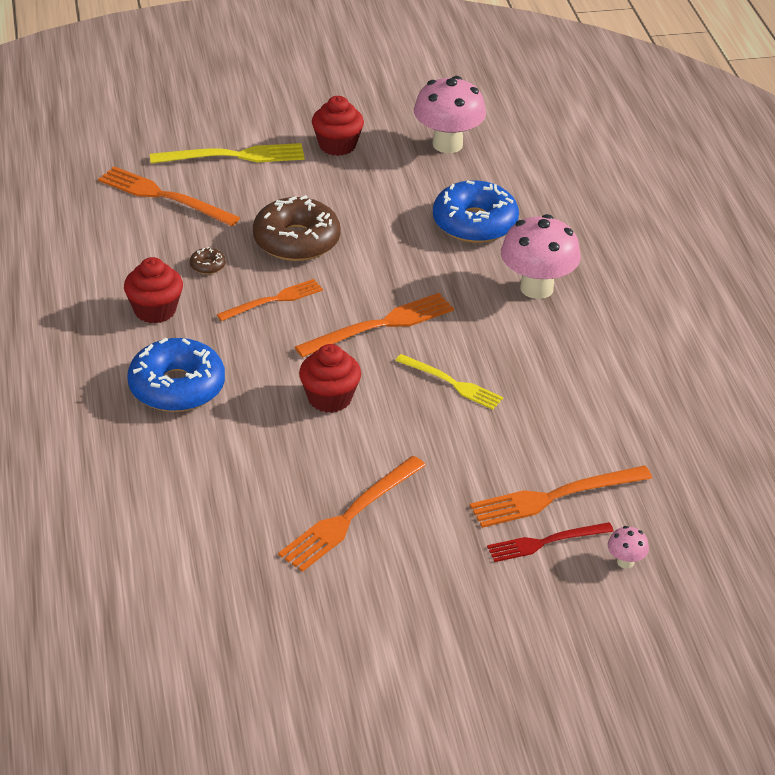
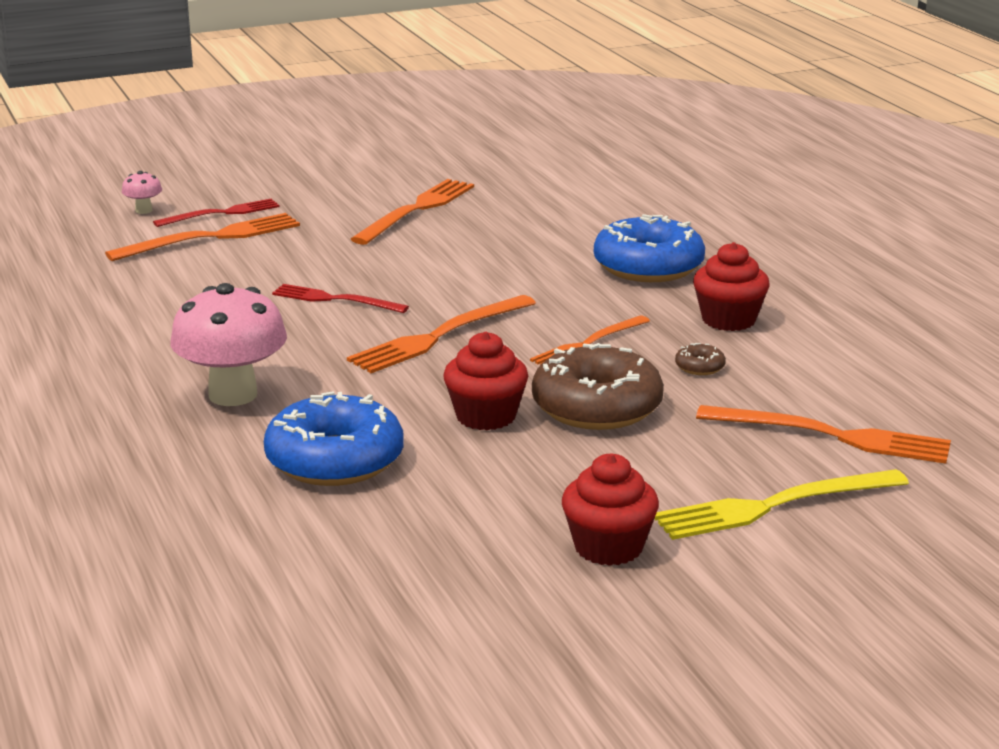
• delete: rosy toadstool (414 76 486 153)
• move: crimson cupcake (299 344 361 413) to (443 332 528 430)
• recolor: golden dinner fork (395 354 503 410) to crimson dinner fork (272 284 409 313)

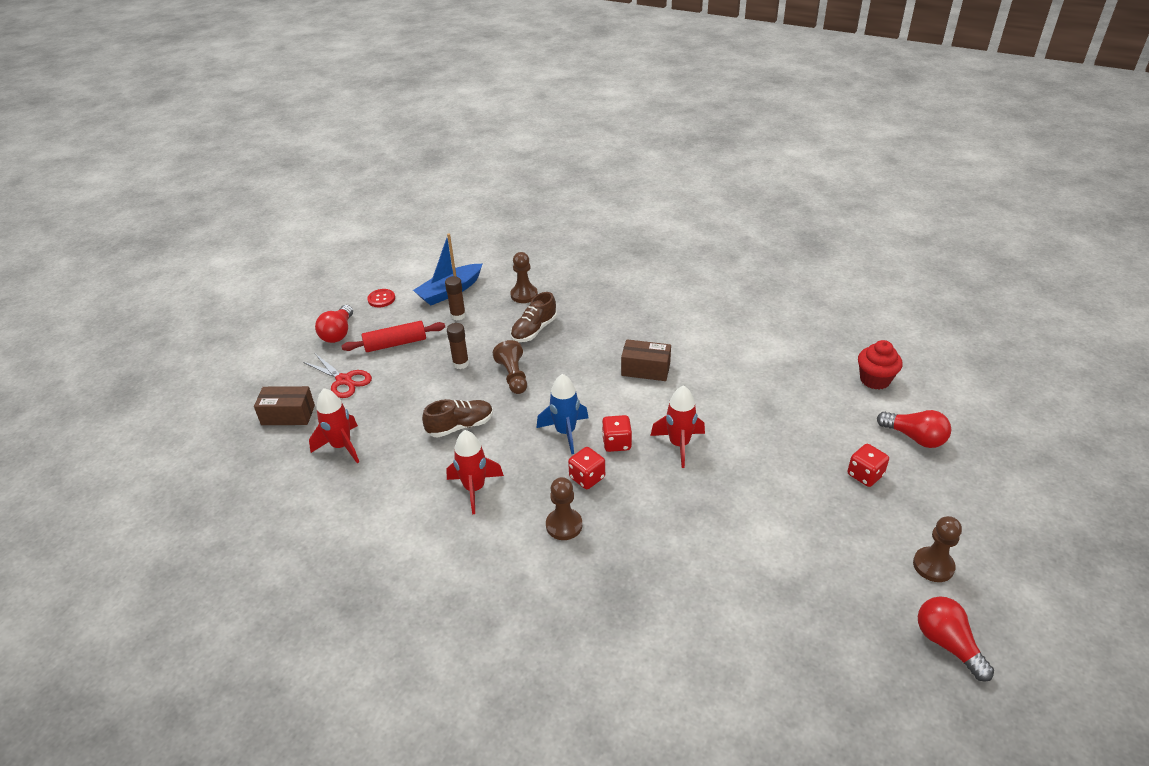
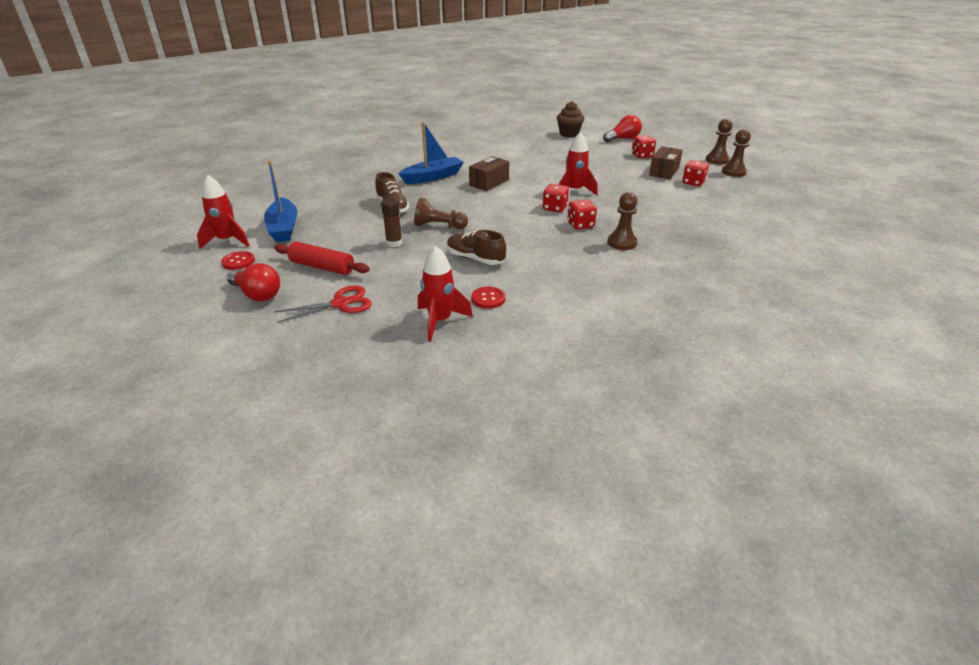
• delete: brown glue stick (445 276 466 321)
• delete: royal blue rocket (537 374 589 454)
• delete: crimson bulb (918 596 994 682)
• insert: royal blue toy boat (398 122 464 184)
• insert: crimson button (471 287 506 309)
• insert: crimson die (682 160 709 186)
• move: brown parcel (254 386 315 425) to (649 146 683 180)
• move: crimson rocket (446 430 504 514) to (197 175 250 249)
• move: brown pawn (510 252 538 303) to (722 129 751 177)
• recolor: crimson cupcake (858 340 903 390) to brown cupcake (557 101 584 137)
• rotate: crimson pastry roller (341 321 445 352) = (274 242 370 275) 75 degrees counterclockwise
• rotate: brown lace-up shoe (422 399 493 438) = (447 230 506 265) 60 degrees counterclockwise

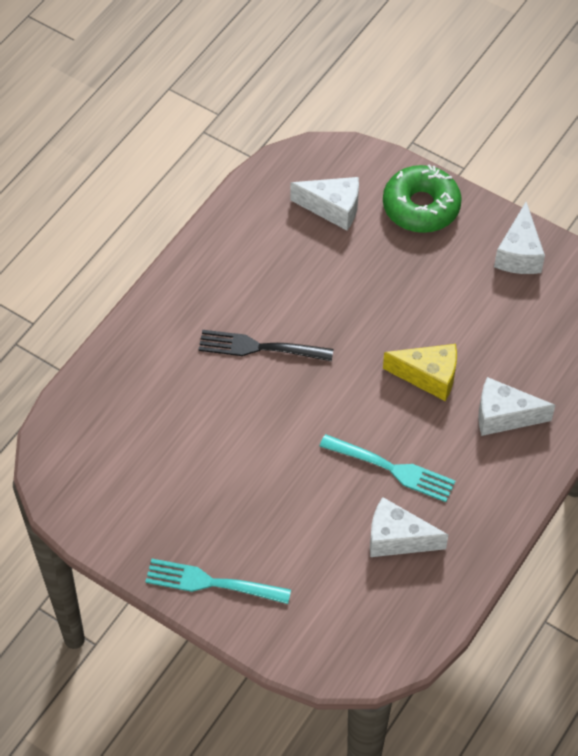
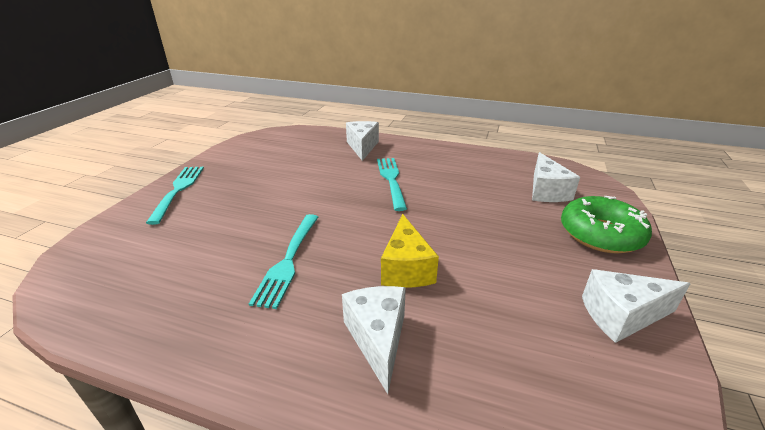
• move: snow-white cheese wedge (370 497 448 557) to (346 121 379 161)
• recolor: jet-black dinner fork (198 330 334 361) to turquoise dinner fork (377 158 407 211)

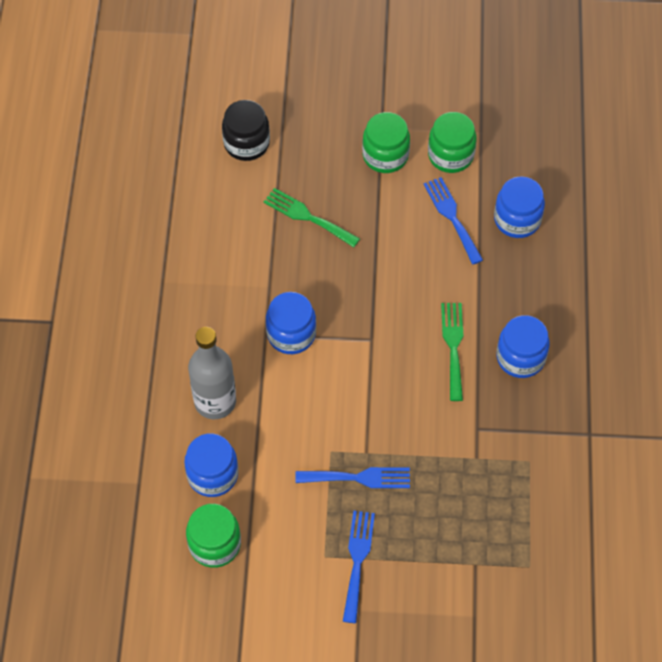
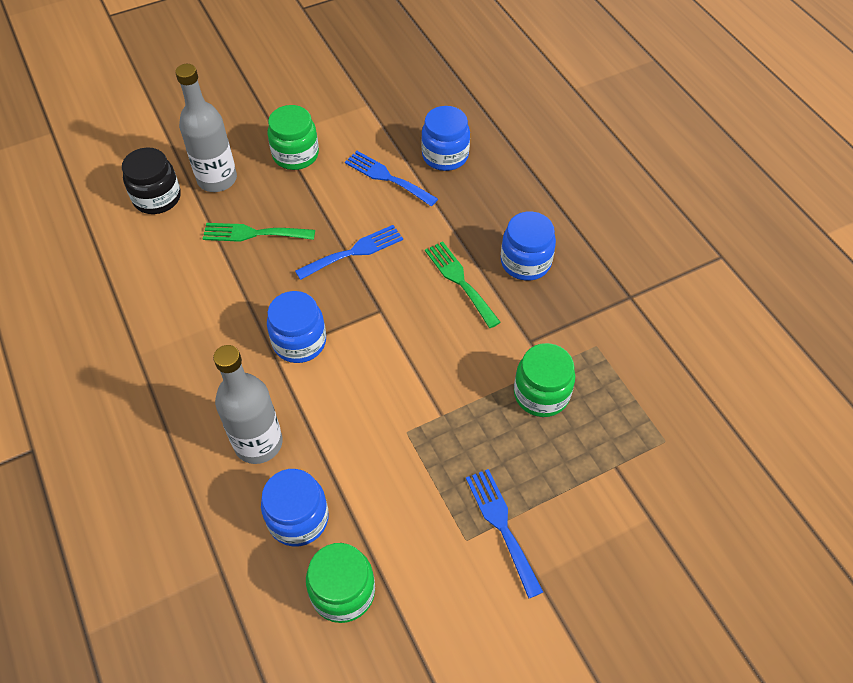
• insert: grey drink bottle (175 64 237 192)
• move: royal blue dinner fork (295 467 410 488) to (295 225 403 280)
• move: leaf-green preserve jar (428 112 477 173) to (514 343 575 417)

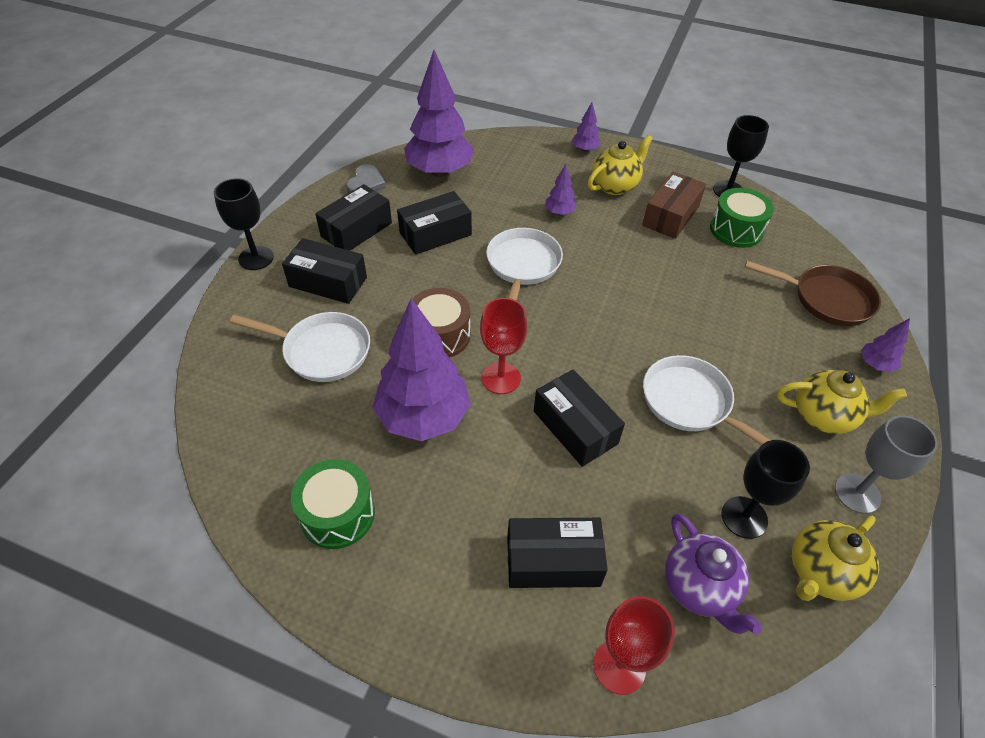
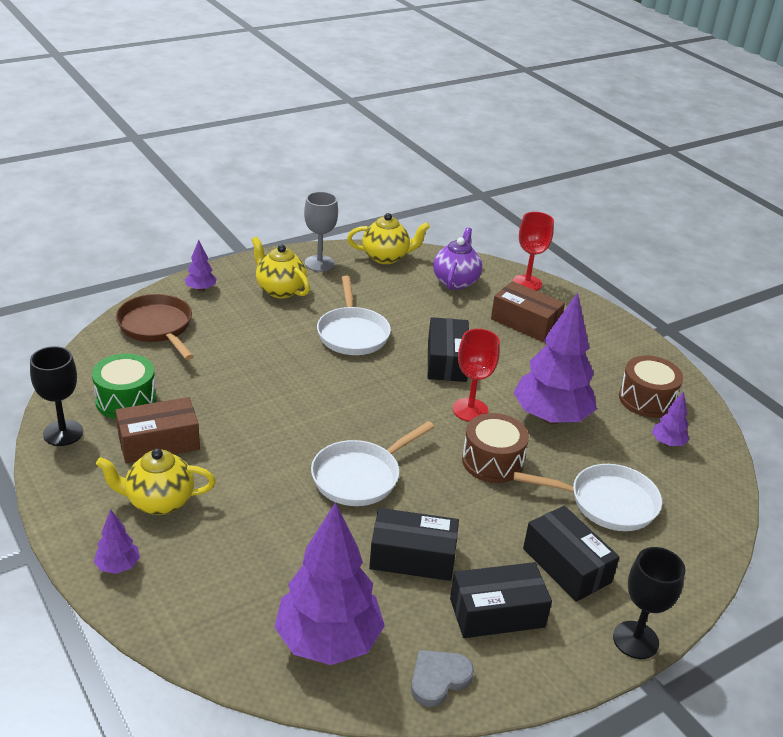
• delete: jet-black chalice (721 440 810 539)
• move: violet fir tree (545 164 577 215) to (652 392 689 446)
• recolor: leaf-green toy drum (291 459 375 549) to brown toy drum (619 356 683 418)
• recolor: jet-black parcel (507 518 608 588) to brown parcel (491 281 565 342)
• rotate: snow-white frying pan (230 312 370 382) = (513 464 662 531) 135 degrees clockwise

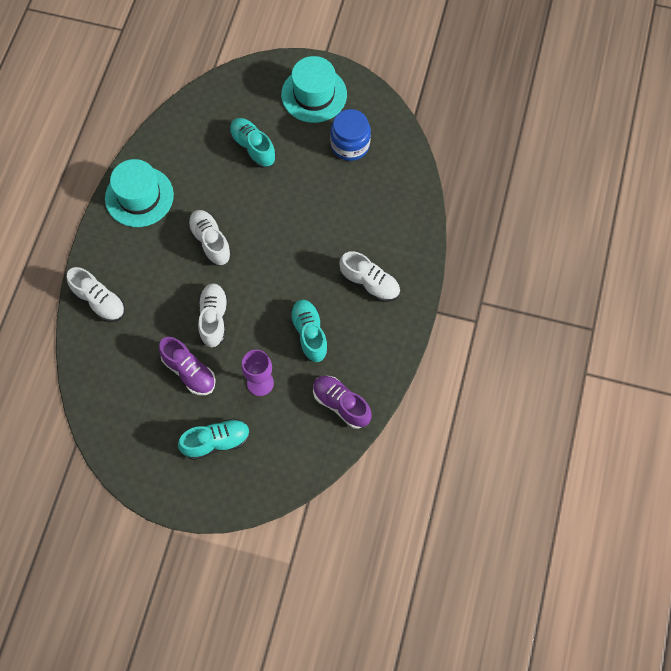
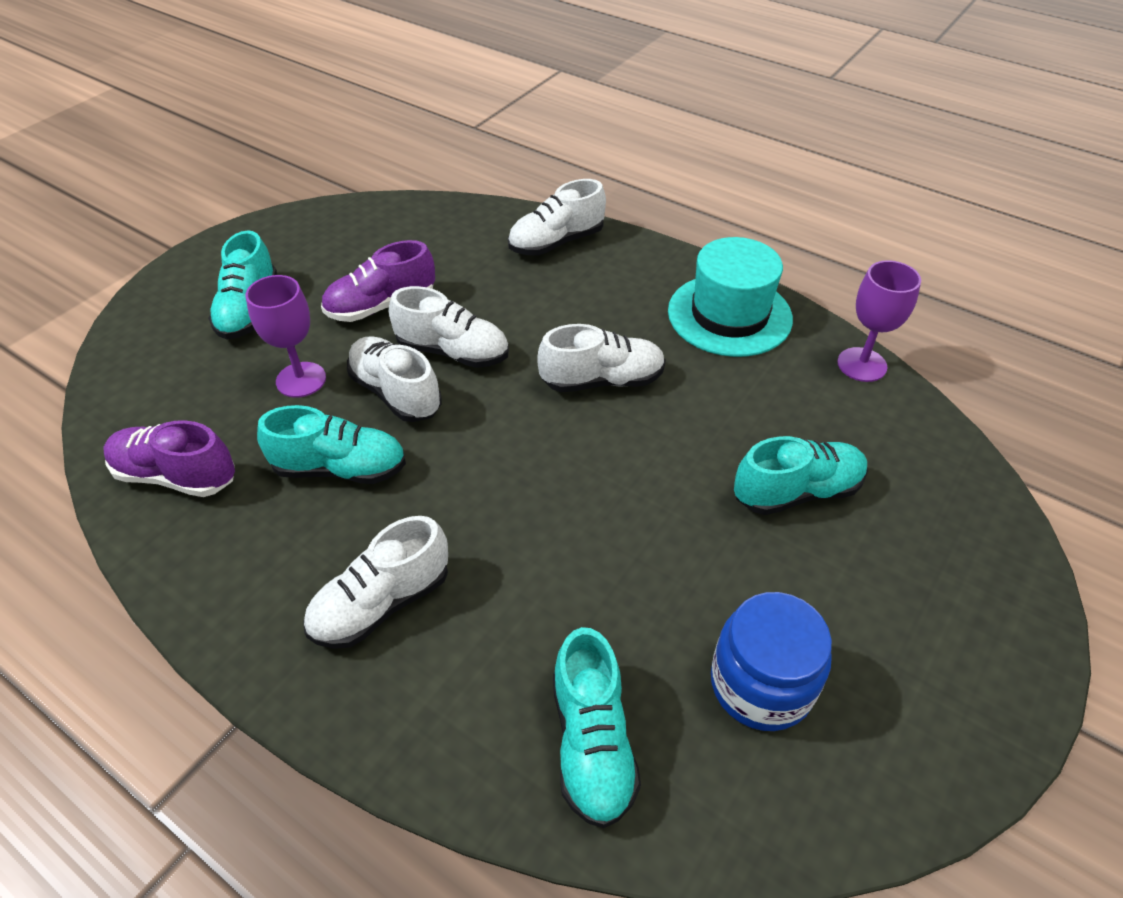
• delete: turquoise top hat (281 56 347 123)
• insert: snow-white lace-up shoe (347 336 442 422)
• insert: turquoise lace-up shoe (553 627 641 828)
• insert: violet chalice (838 260 921 382)
• rotate: violet lace-up shoe (313 376 372 429) = (103 420 235 497) 135 degrees counterclockwise

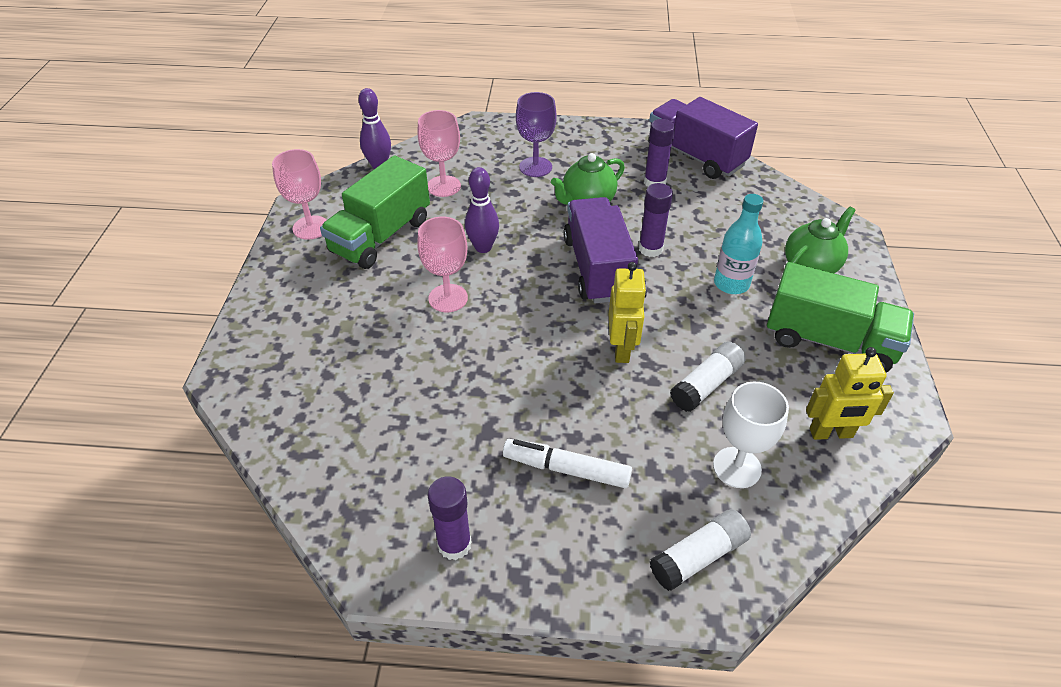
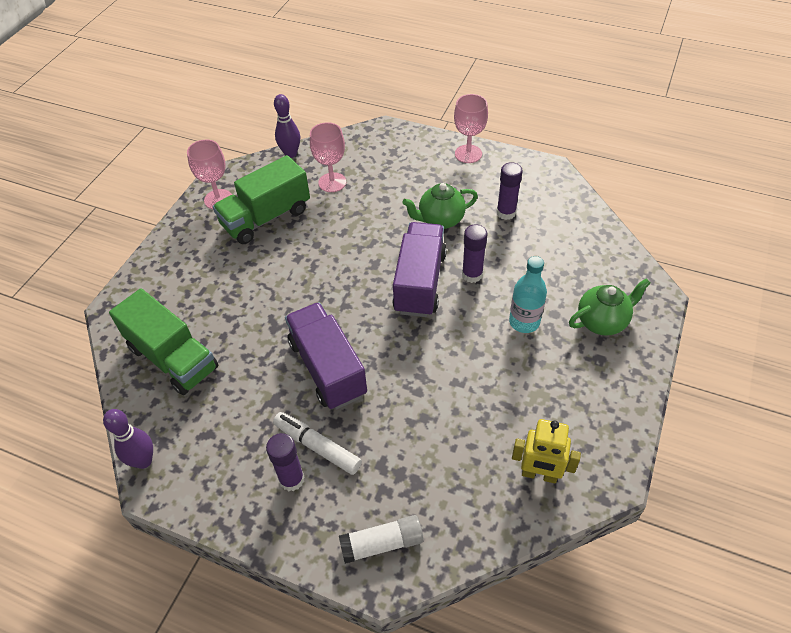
• delete: violet chalice (516 92 557 177)
• delete: golden robot (609 262 647 363)
• delete: snow-white glue stick (670 342 746 412)
• delete: snow-white chalice (713 382 789 488)
• move: rosy chalice (417 217 468 312) to (454 94 488 163)
• move: violet glue stick (427 476 472 560) to (266 433 304 491)
• move: violet bowling pin (465 167 499 253) to (103 409 153 469)
• move: violet lorry (649 97 758 179) to (285 302 367 410)
• move: leaf-green lorry (767 262 914 372) to (109 288 219 395)

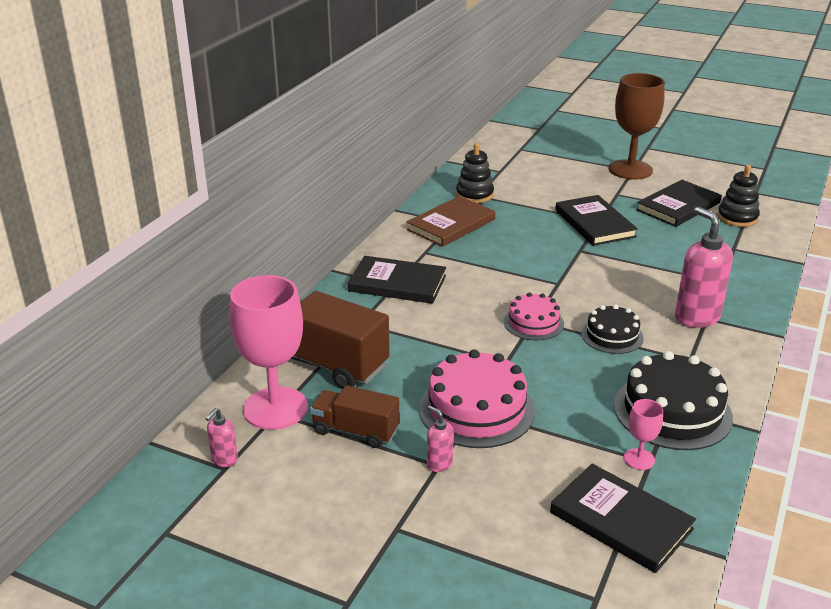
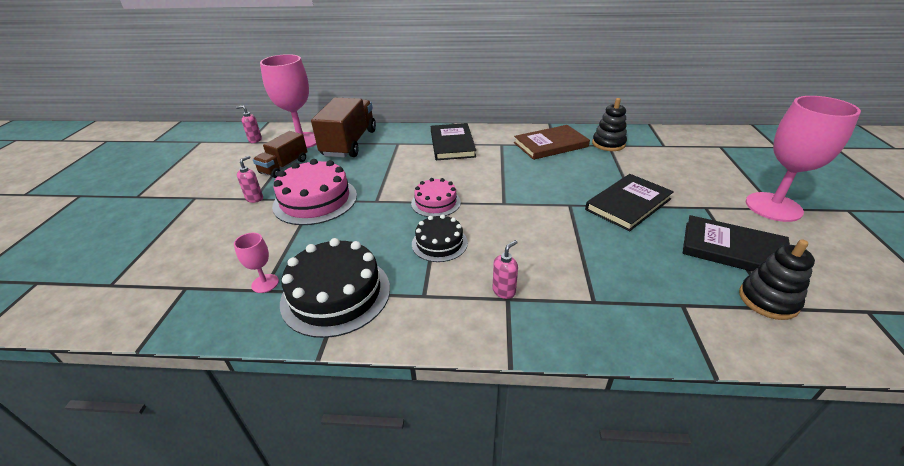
• delete: jet-black hardback (550 464 696 573)
• recolor: brown chalice (609 73 665 180) to rosy chalice (746 96 861 222)
• rotate: brown lorry (310 385 399 448) = (253 131 308 178) 150 degrees counterclockwise
• rotate: brown hardback (406 196 495 247) = (514 125 590 160) 45 degrees counterclockwise
• resize: rosy pump bottle (675 207 733 328) = (492 240 518 299) x0.48

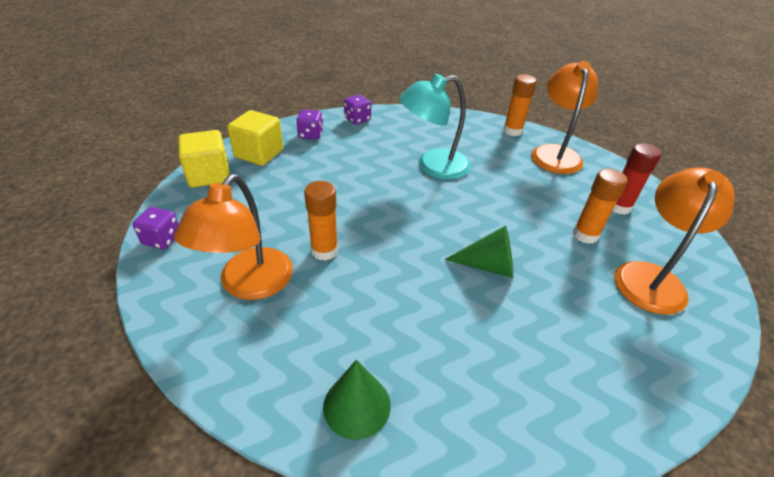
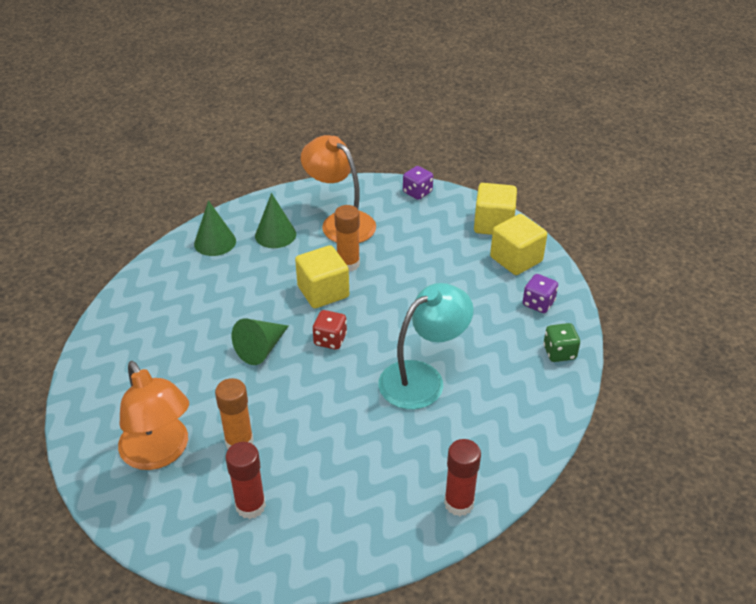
• delete: bright orange reading lamp (531 61 598 174)
• insert: leaf-green solid cone (255 193 296 248)
• insert: golden cube (295 245 349 308)
• insert: crimson die (312 310 347 350)
• recolor: violet die (344 95 371 125) to leaf-green die (543 323 580 362)
• recolor: bright orange glue stick (503 74 537 136) to crimson glue stick (444 439 481 516)
• rotate: turquoise reading lamp (399 74 471 180) = (378 283 474 409) 45 degrees clockwise

